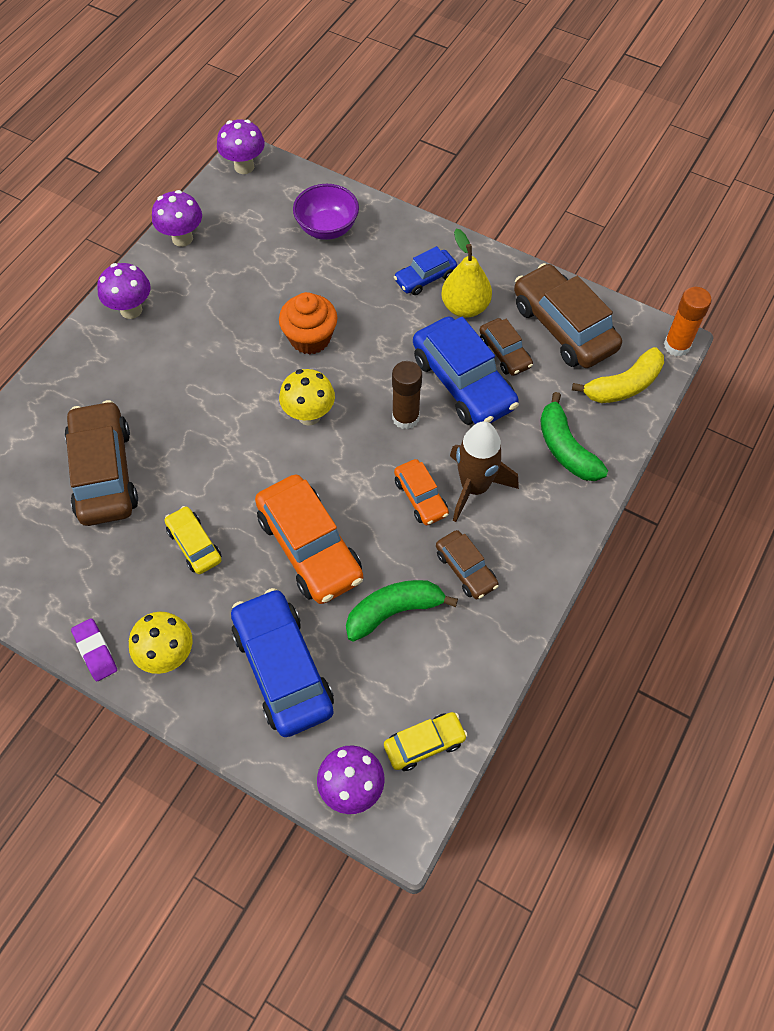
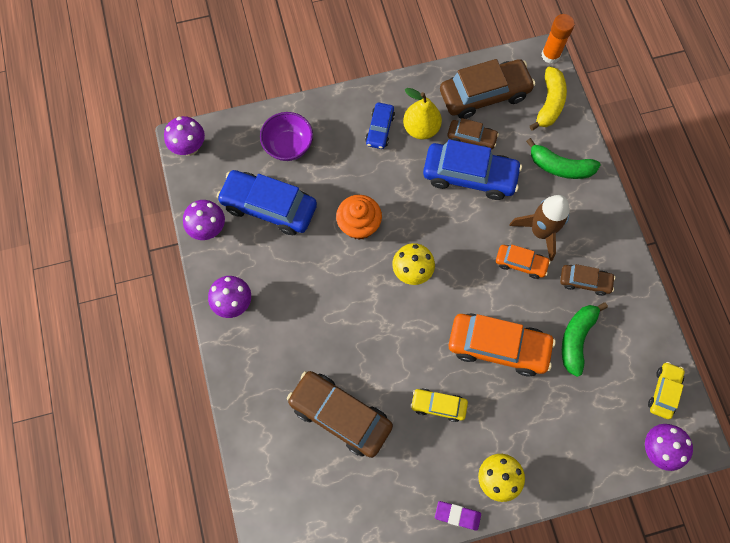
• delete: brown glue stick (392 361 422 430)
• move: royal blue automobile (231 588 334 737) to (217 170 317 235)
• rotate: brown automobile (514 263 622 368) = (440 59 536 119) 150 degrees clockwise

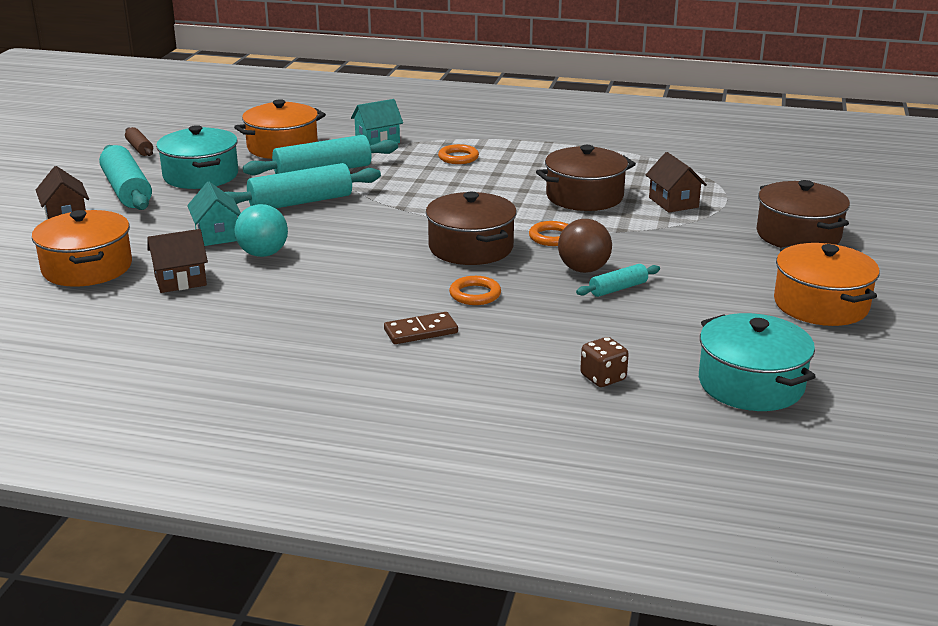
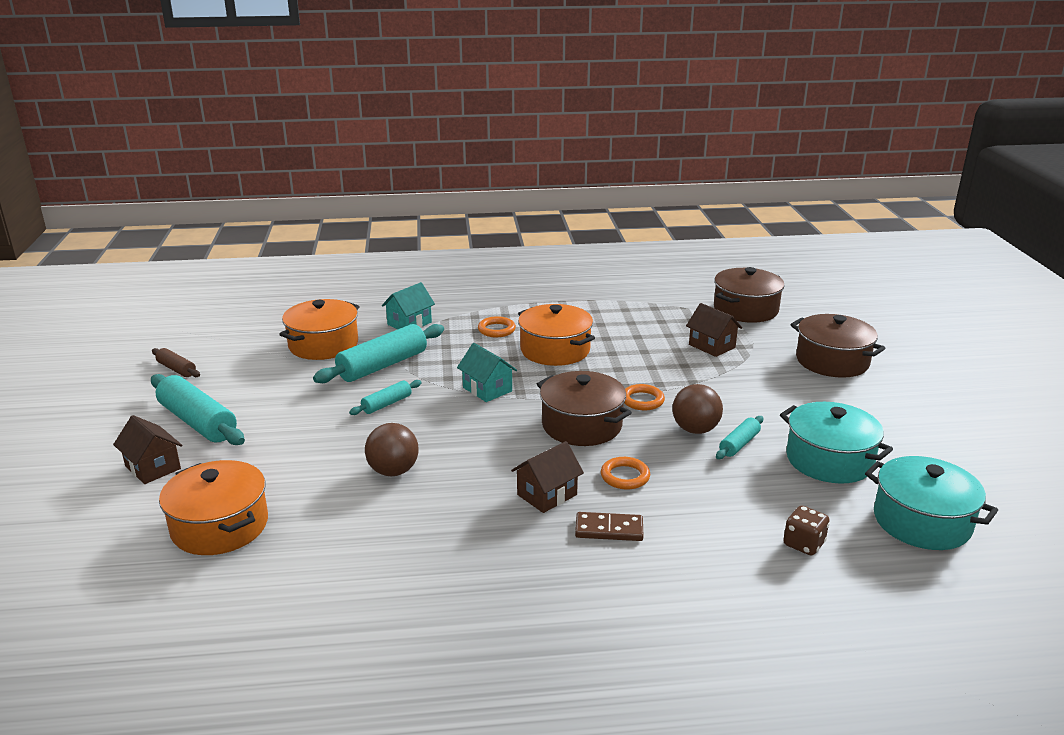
• move: brown house (147 229 208 293) to (511 441 584 513)
• move: turquoise cooking pot (156 125 238 189) to (780 402 893 484)
• move: turquoise house (187 182 241 246) to (457 343 517 402)
• move: brown cooking pot (536 145 636 211) to (714 267 785 323)
• move: bright orange cooking pot (774 243 880 326) to (518 304 595 366)
• recolor: turquoise sphere (234 204 288 257) to brown sphere (365 423 419 476)
• rotate: brown domino (384 312 458 344) = (575 512 644 541) 45 degrees clockwise
• resize: turquoise pastry roller (225 163 381 208) = (349 380 422 415) x0.52

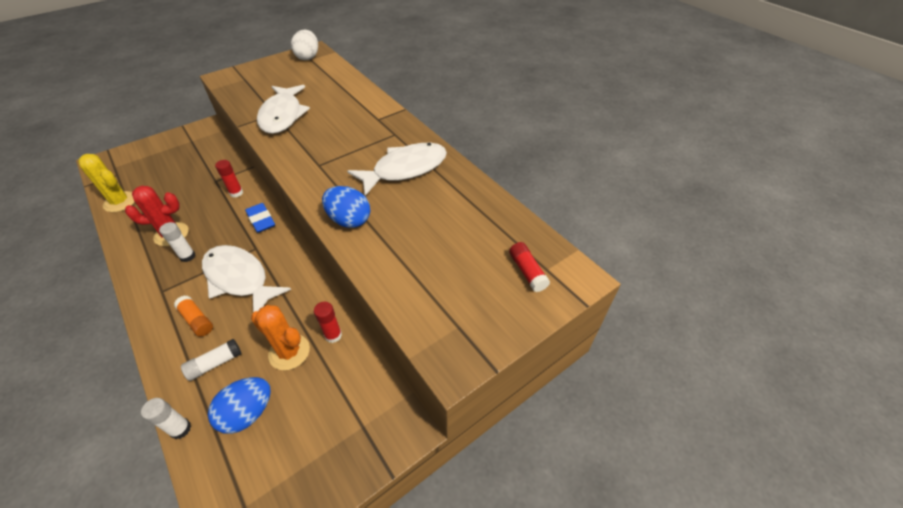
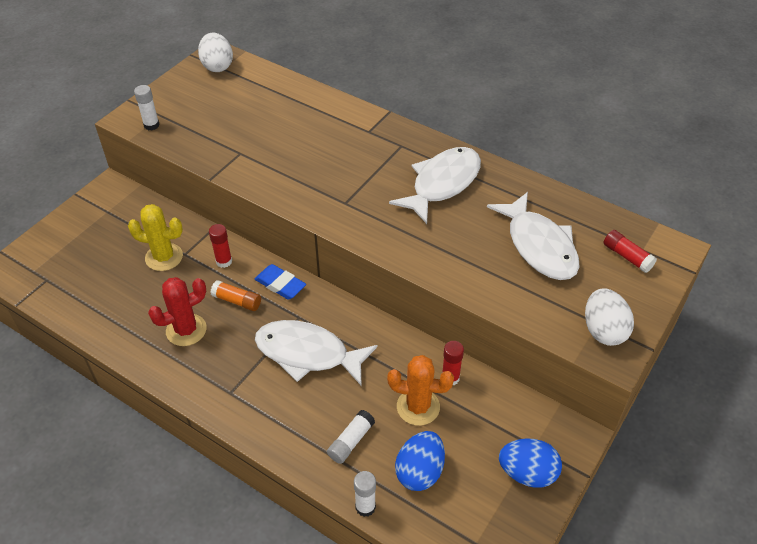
• insert: snow-white egg (585 288 634 346)
• move: golden saguaro cactus (78 154 135 212) to (128 204 183 271)
• move: snow-white glue stick (159 222 196 262) to (134 85 160 130)
• move: bright orange glue stick (174 295 213 337) to (210 280 261 311)
• move: snow-white toy fish (257 85 310 134) to (487 192 580 280)
• move: royal blue egg (322 186 370 228) to (499 438 562 488)

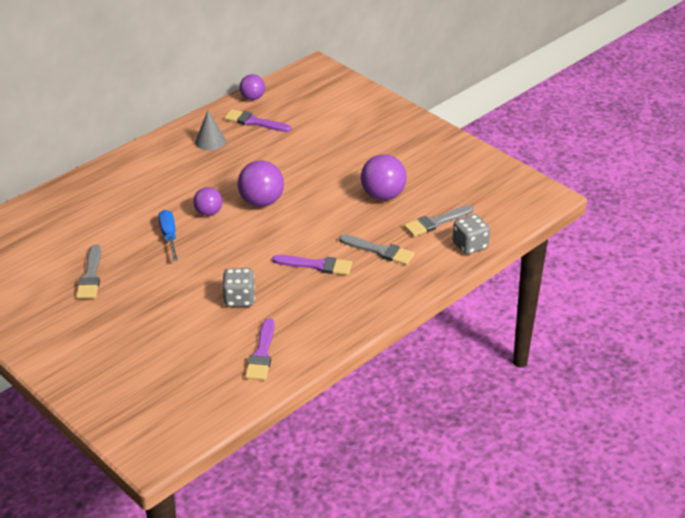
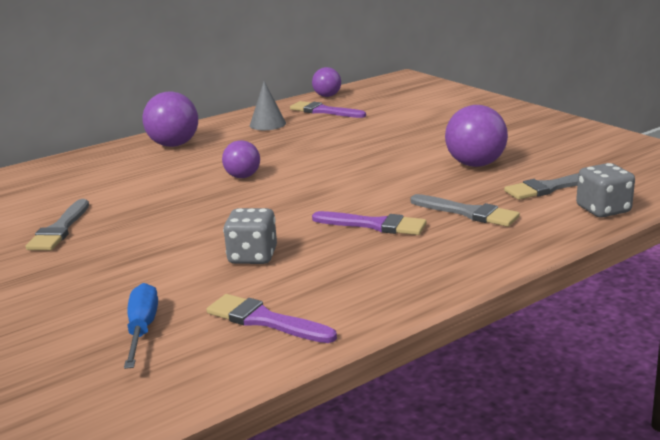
• move: royal blue flat screwdriver (158 210 178 261) to (124 283 158 369)
• move: violet sphere (238 161 284 207) to (142 92 198 147)
• rotate: violet paint brush (245 318 274 380) = (207 294 337 343) 105 degrees clockwise

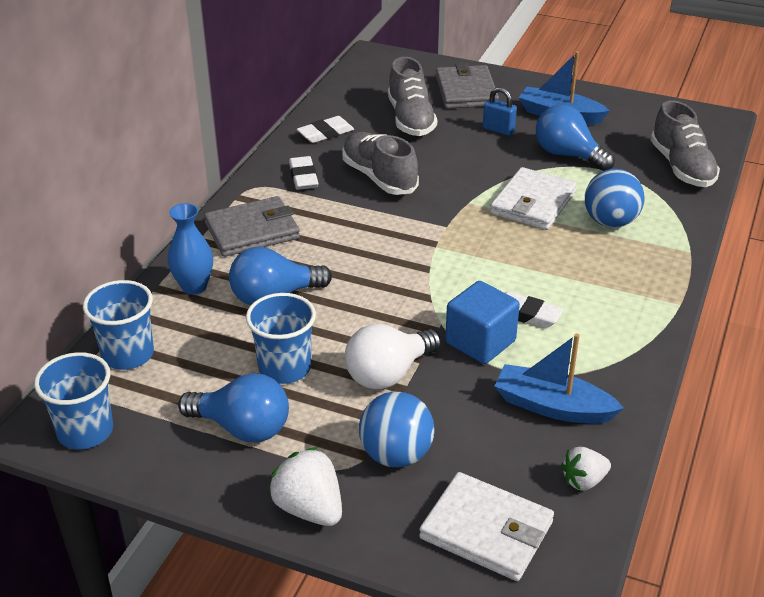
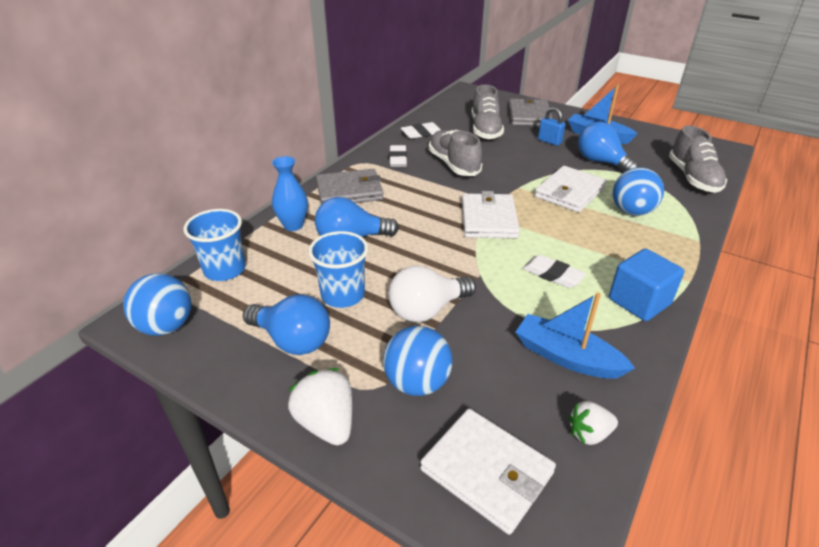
• insert: snow-white wallet (462 191 520 238)
• move: royal blue cube (445 281 520 364) to (609 249 684 321)
• replace: royal blue cup (34 352 113 449) to royal blue sphere (123 273 192 336)

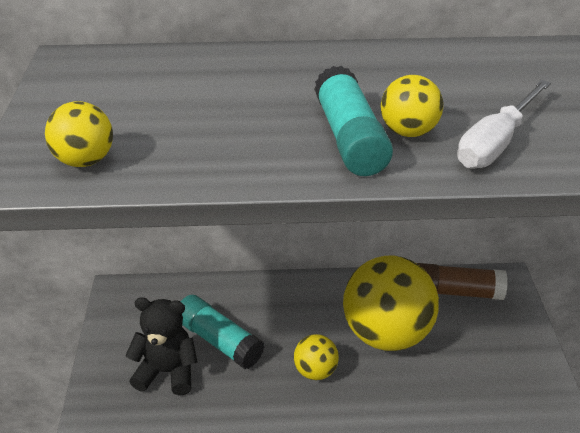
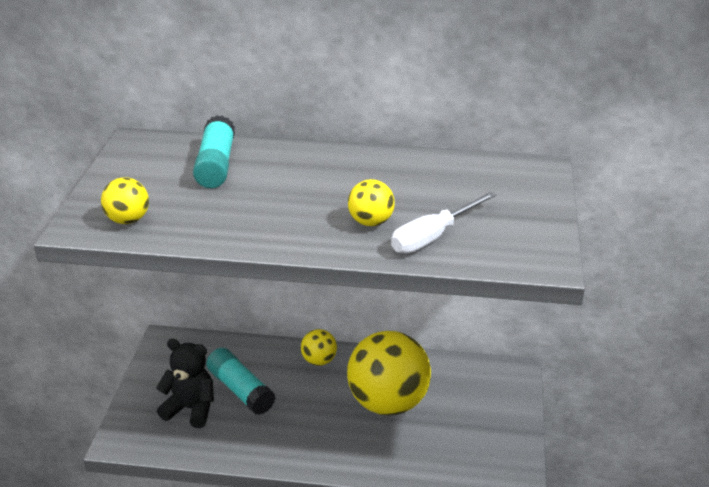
• delete: brown glue stick (416 263 508 300)
• move: golden sphere (294 334 339 380) to (301 329 337 366)
• move: turquoise glue stick (314 66 393 176) to (193 115 235 188)

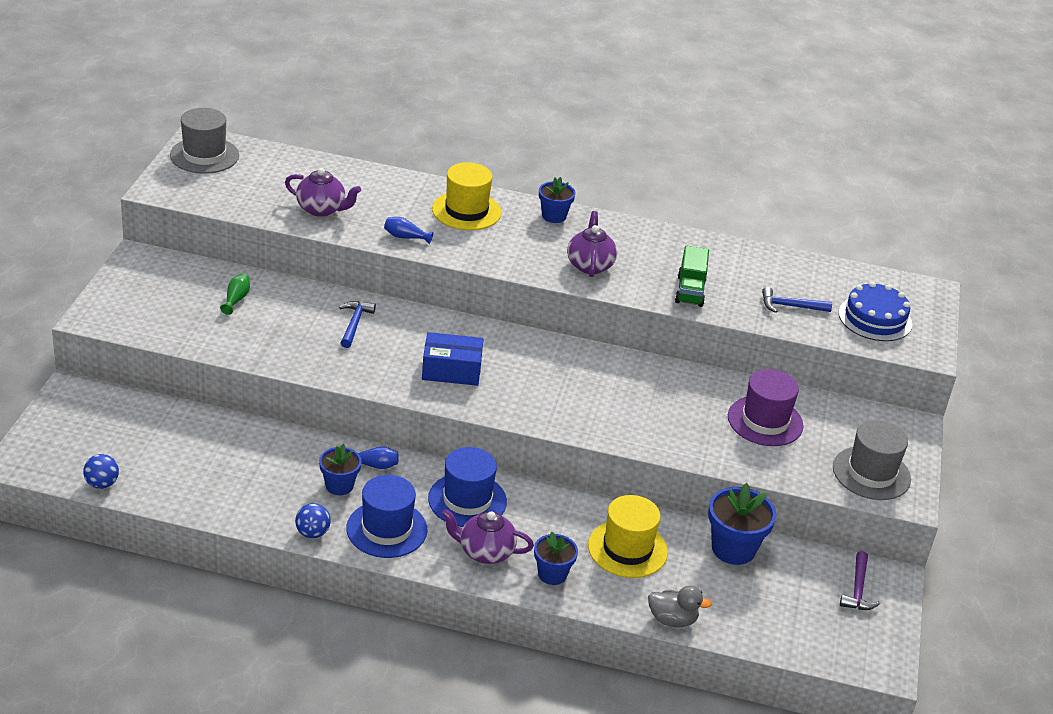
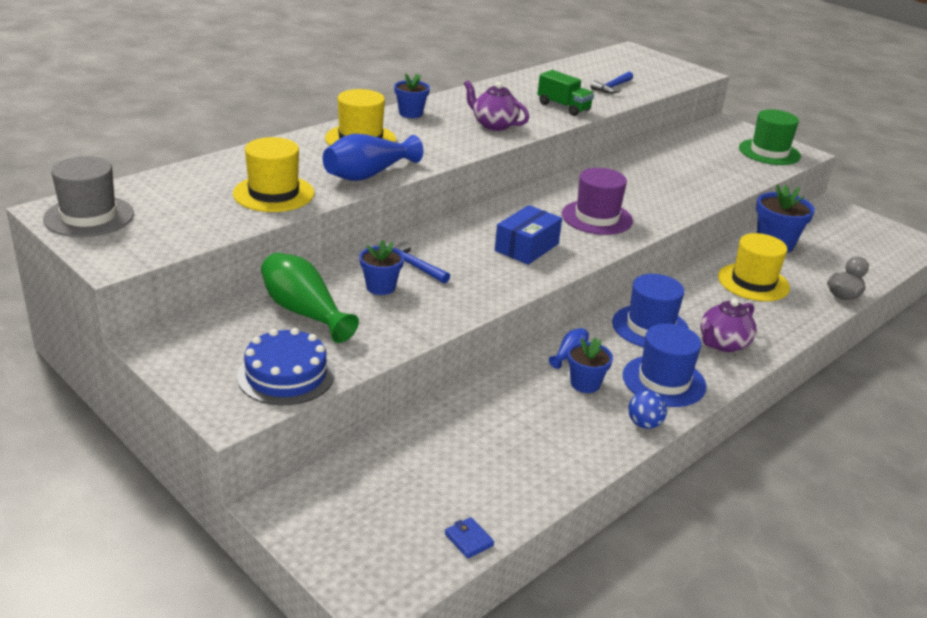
• delete: violet carpenter's hammer (840 551 880 610)
• move: royal blue potted plant (534 532 578 585) to (359 240 404 295)
• move: violet top hat (728 369 804 446) to (562 168 633 235)
• move: royal blue cake (838 282 912 341) to (237 328 335 405)
• replace: royal blue sphere (83 454 119 489) to royal blue wallet (445 517 494 559)
• replace: violet tea pot (285 168 361 217) to golden top hat (233 137 314 212)
• recolor: grey top hat (833 420 911 500) to leaf-green top hat (739 109 801 165)
• resize: leaf-green vase (220 274 250 315) = (261 253 359 343) x2.07
• resize: royal blue vase (384 217 434 244) = (323 134 423 181) x2.07

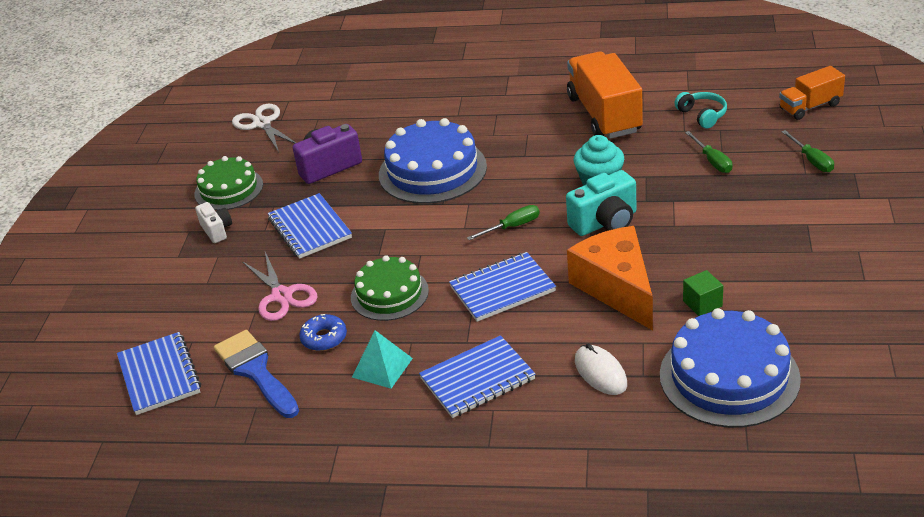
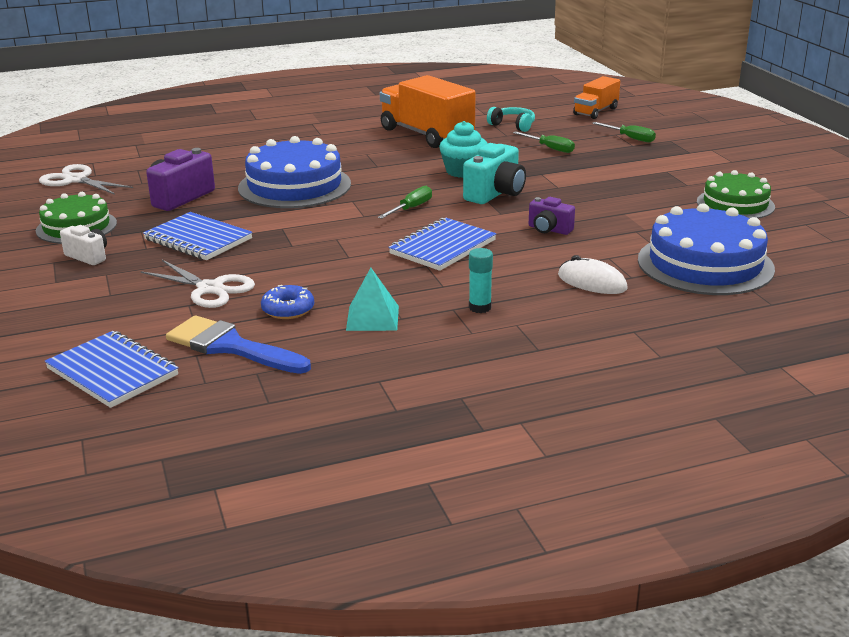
• delete: leaf-green cube (683 270 723 316)
• move: leaf-green cake (351 255 429 321) to (697 170 775 218)
• replace: royal blue exercise book (419 335 535 418) to turquoise glue stick (469 248 493 313)
• replace: bright orange cheese wedge (567 226 653 330) to violet camera (529 197 575 235)
• recolor: rosy pair of scissors (242 252 318 321) to snow-white pair of scissors (141 260 255 308)

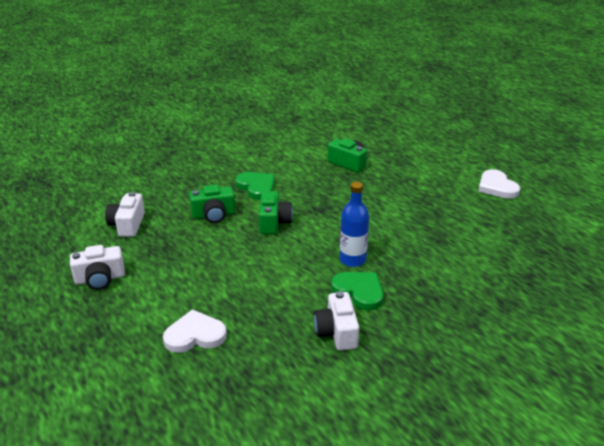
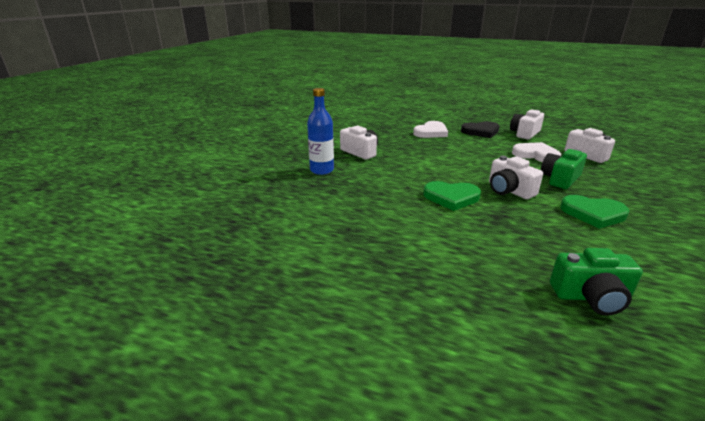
• insert: jet-black heart (461 121 499 138)
• move: leaf-green heart (331 272 383 310) to (423 181 481 211)
• move: royal blue drink bottle (340 182 369 267) to (307 88 334 175)
• move: snow-white heart (478 169 520 199) to (512 142 561 162)
• recolor: leaf-green camera (259 191 293 234) to snow-white camera (489 156 543 199)

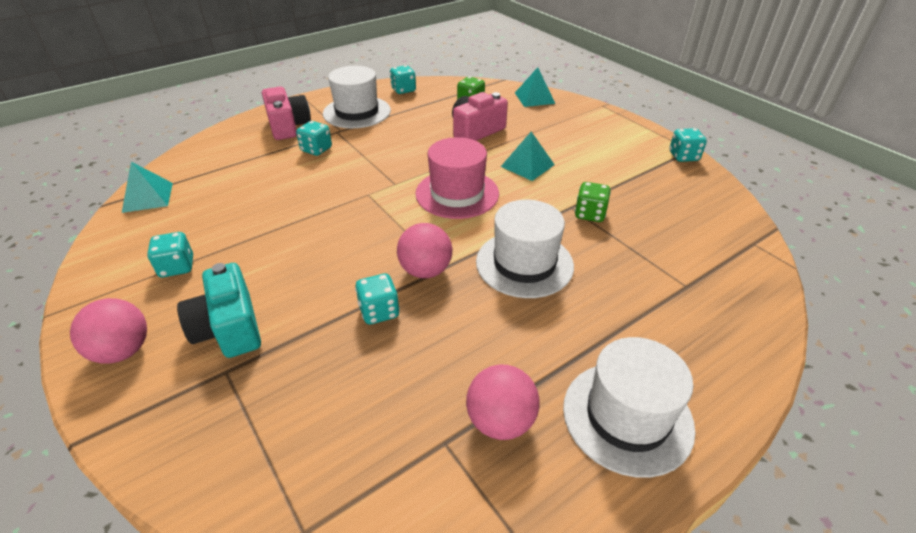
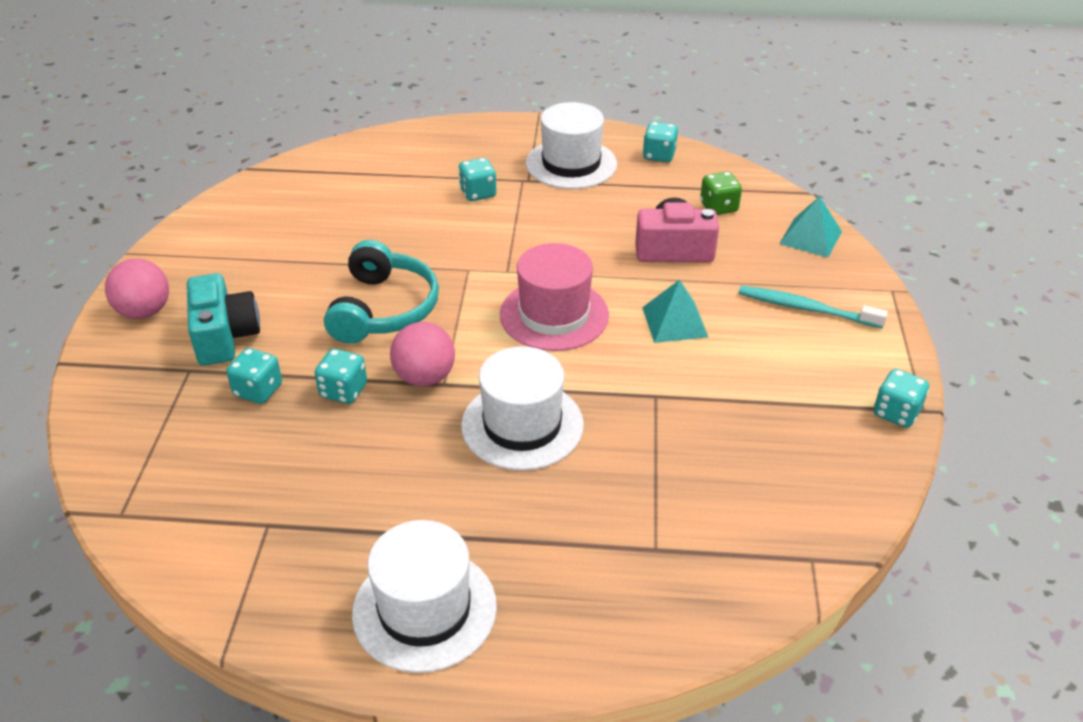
• delete: turquoise pyramid (122 162 173 213)
• delete: rosy camera (262 87 311 140)
• delete: rosy sphere (466 364 540 440)
• delete: leaf-green die (575 182 611 222)
• insert: turquoise headphones (324 240 439 344)
• insert: turquoise toothbrush (739 286 888 328)
• move: turquoise die (147 232 193 277) to (226 348 282 404)
• rotate: turquoise camera (177 263 261 358) = (187 273 260 366) 150 degrees clockwise

